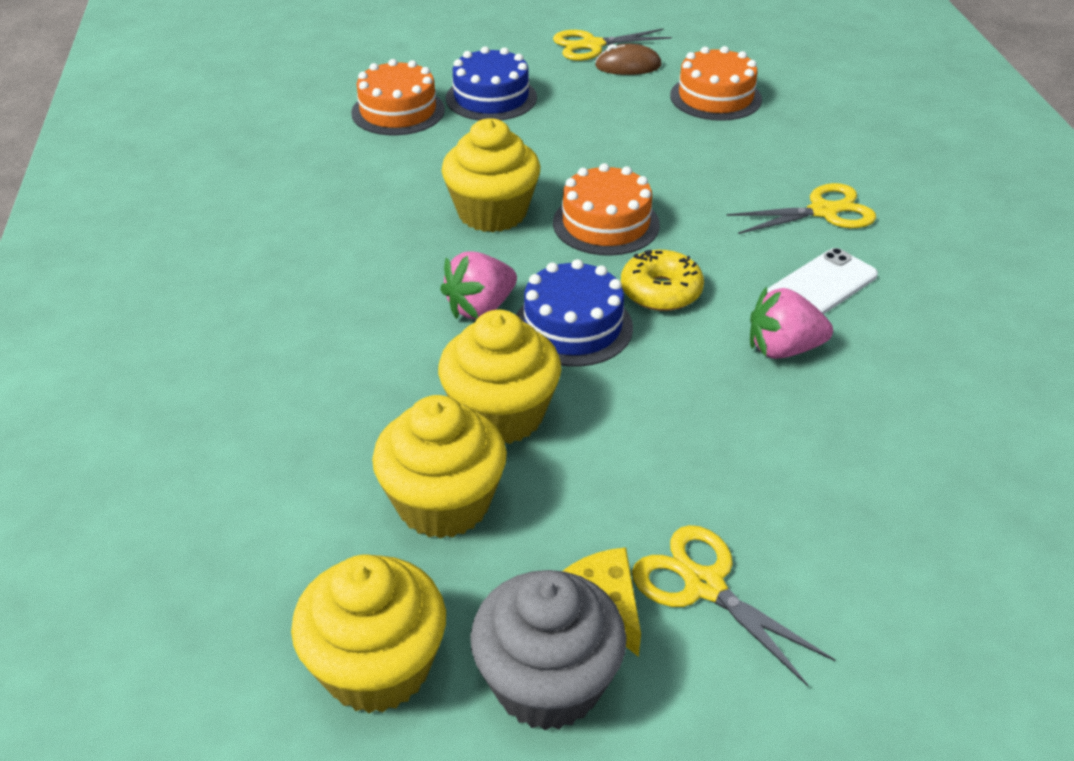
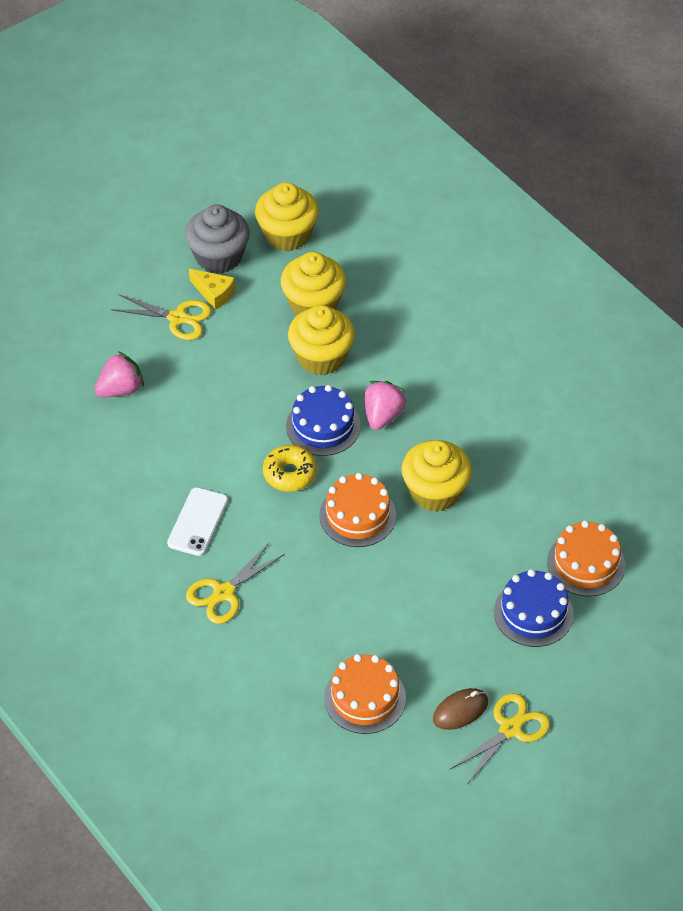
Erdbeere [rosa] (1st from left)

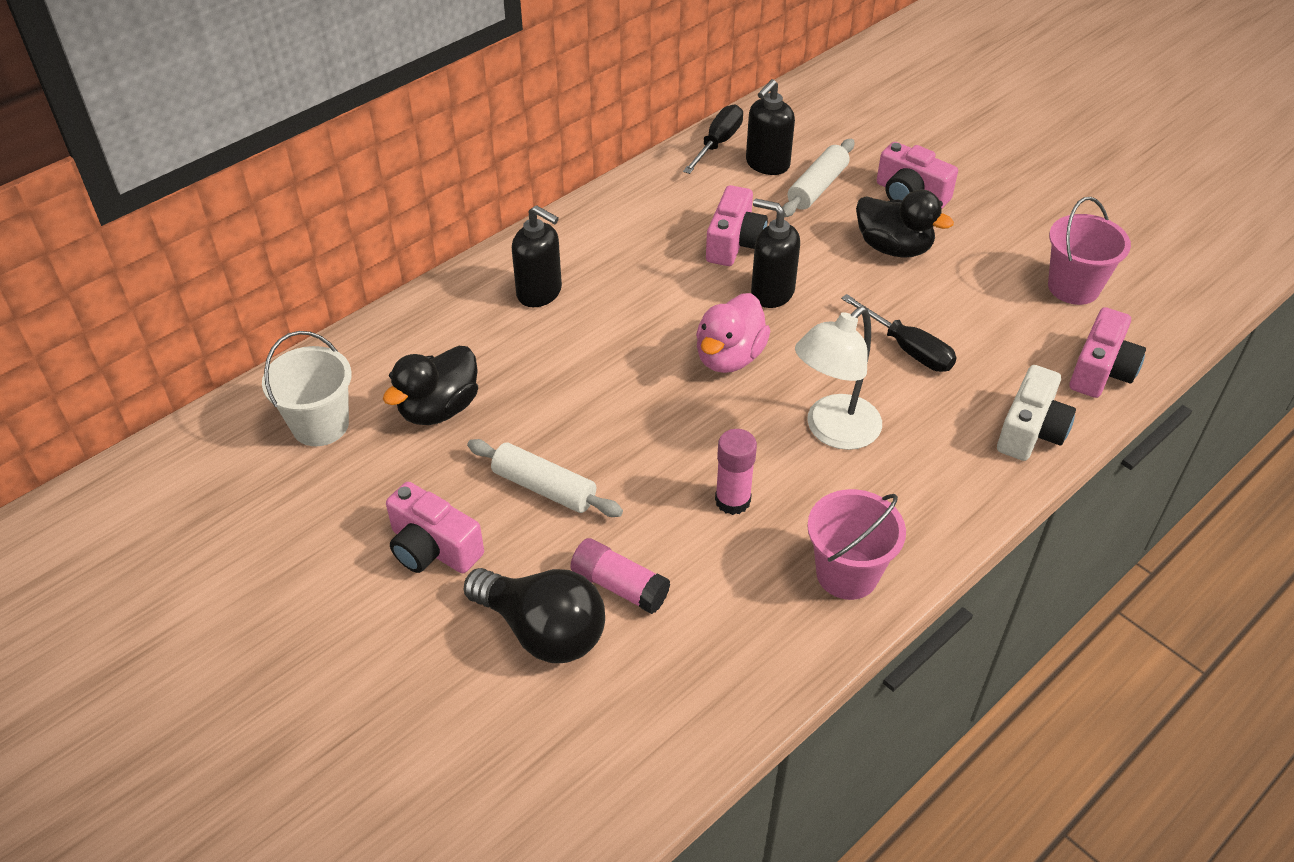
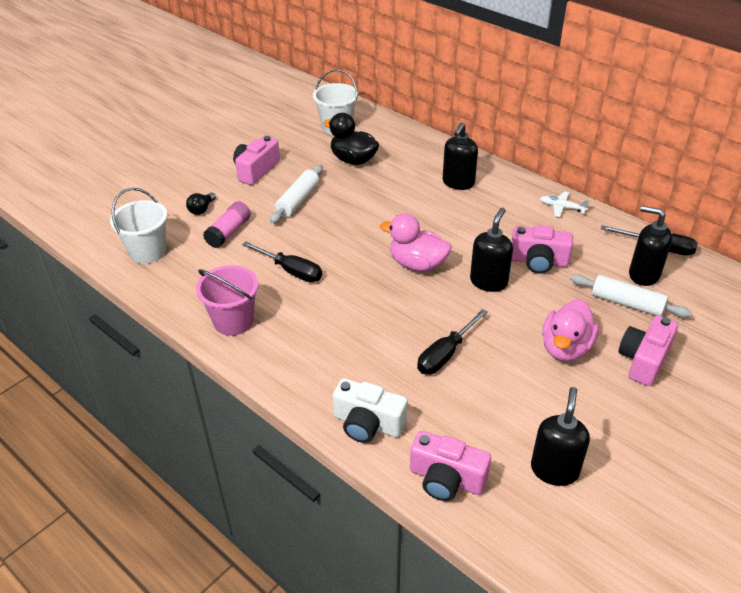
Glühbirne [schwarz]; Schraubenzieher [schwarz] (1st from left); Lampe [weiß]; Ente [rosa] (2nd from left); Seifenspender [schwarz] (3rd from left); Eimer [weiß] (1st from left); Flugzeug [weiß]

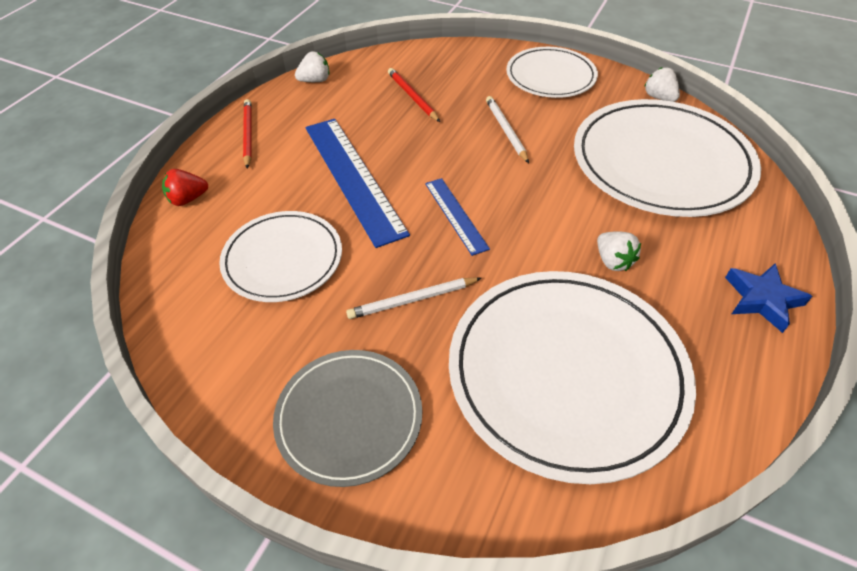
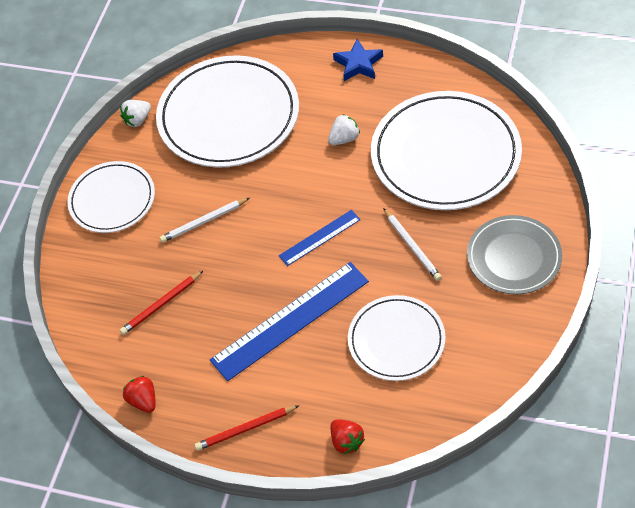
Erdbeere [rot] (1st from left)

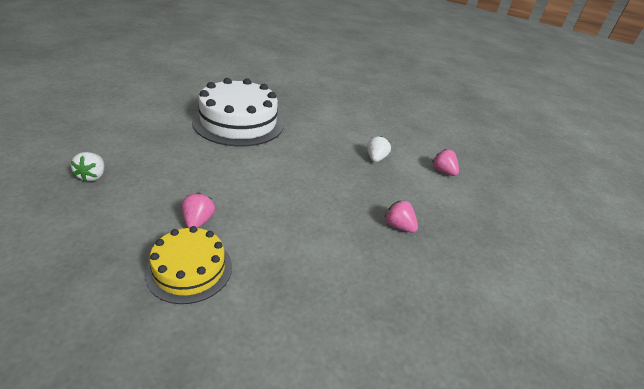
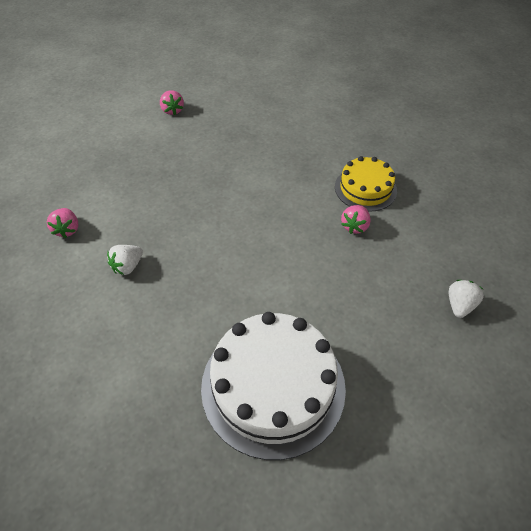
Erdbeere [rosa] (2nd from left)

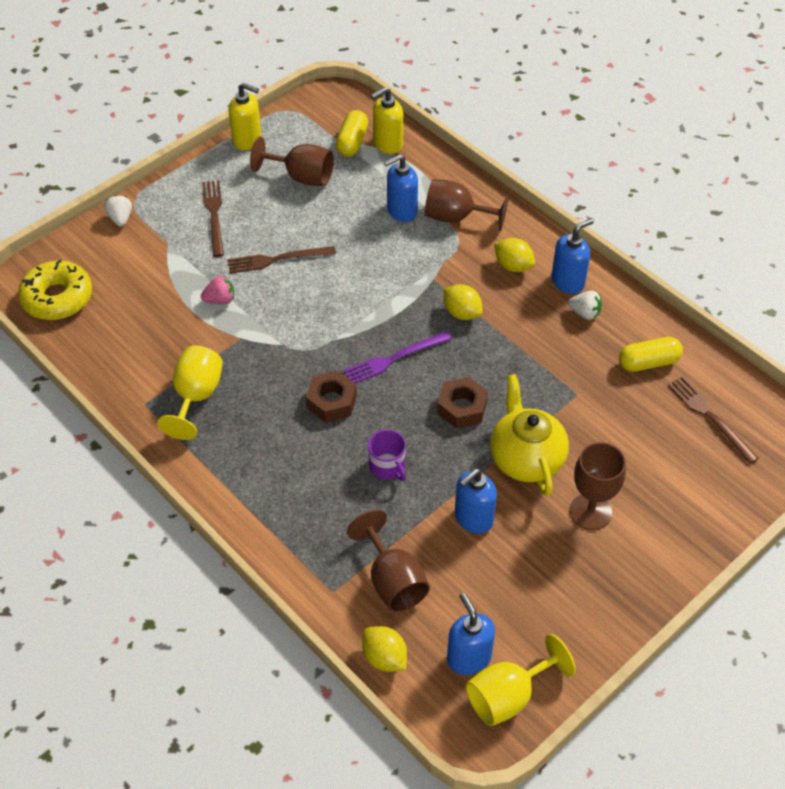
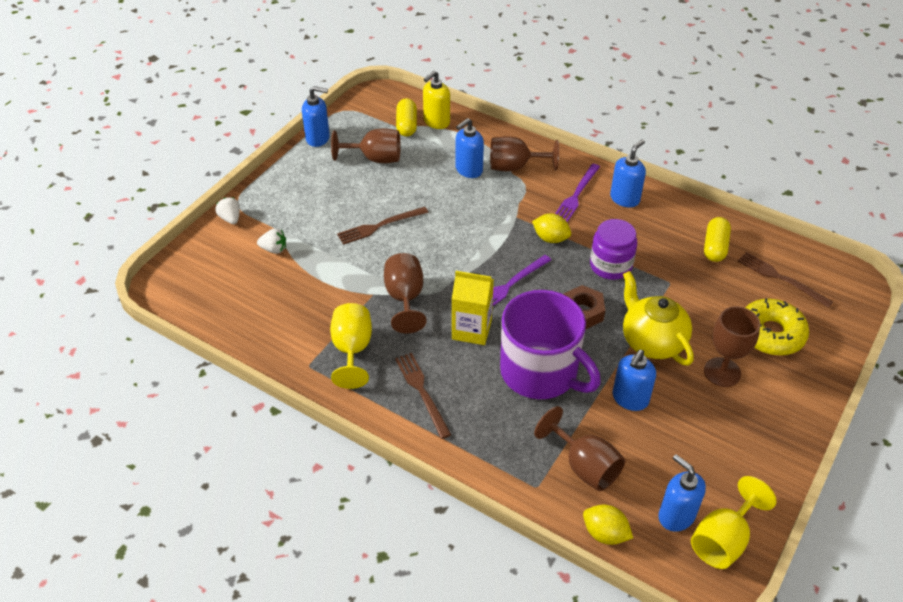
Donut [gelb]; Erdbeere [rosa]; Gabel [braun] (2nd from left); Seifenspender [blau] (1st from left); Getränkekarton [gelb]; Tasse [lila]; Gabel [lila] (2nd from left); Erdbeere [weiß] (2nd from left); Kapsel [gelb] (2nd from left); Kelch [braun] (2nd from left); Einmachglas [lila]

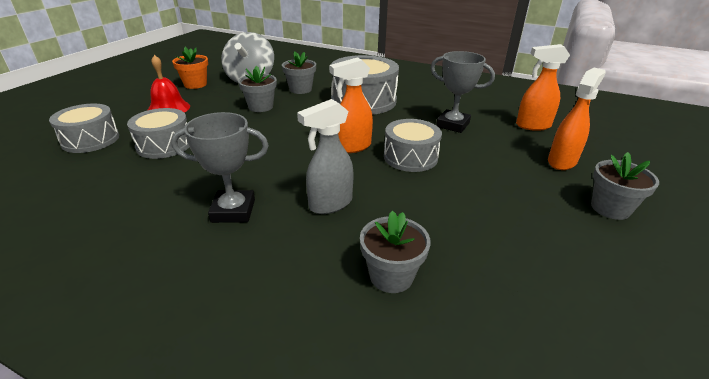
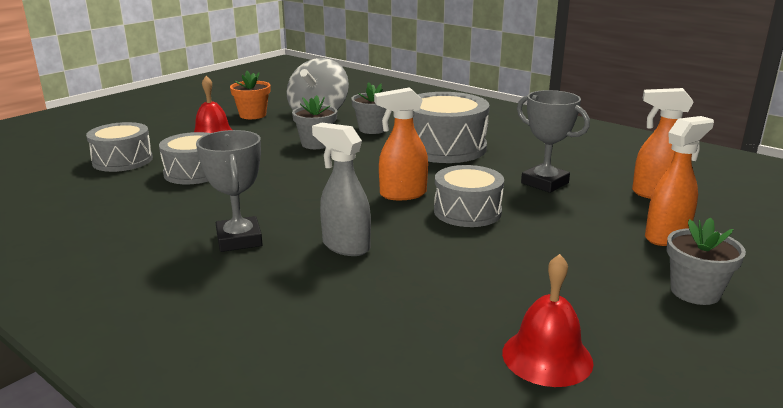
Pokal [grau] (1st from left); Sprühflasche [grau]; Blumentopf [grau] (3rd from left in the first image); Glocke [rot] (2nd from left)

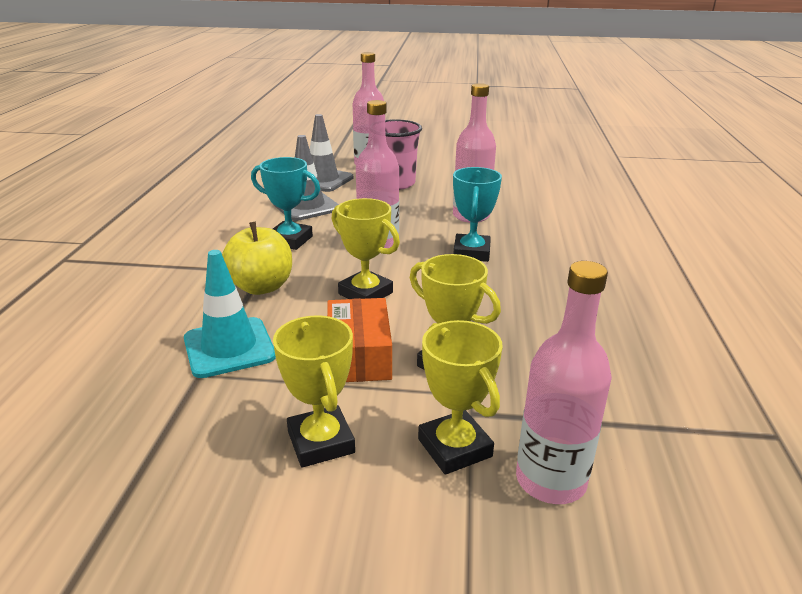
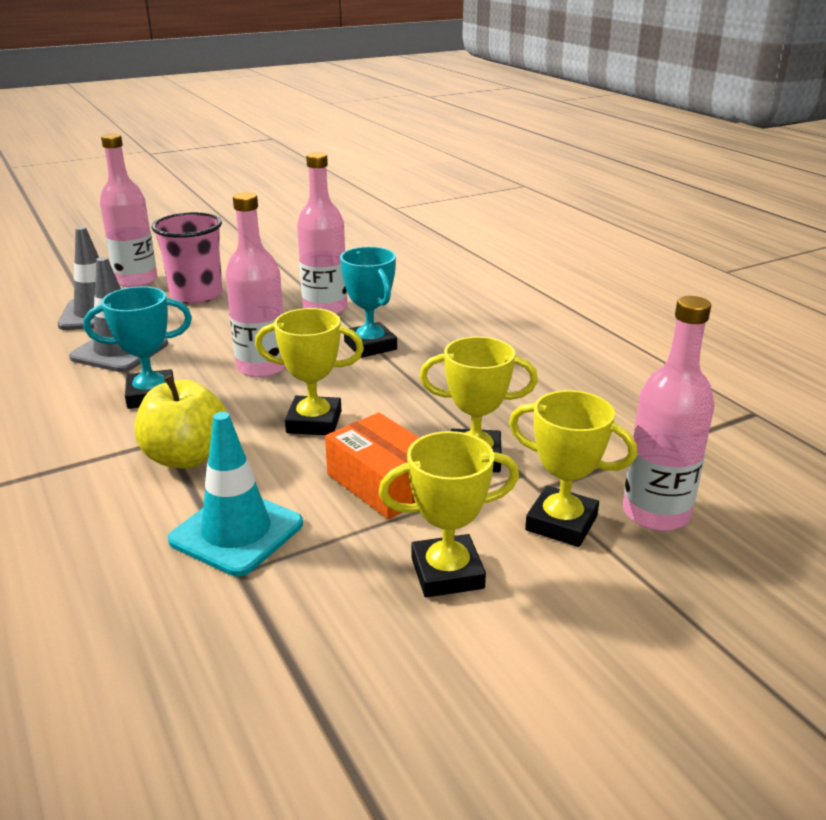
Pokal [gelb] (2nd from left)

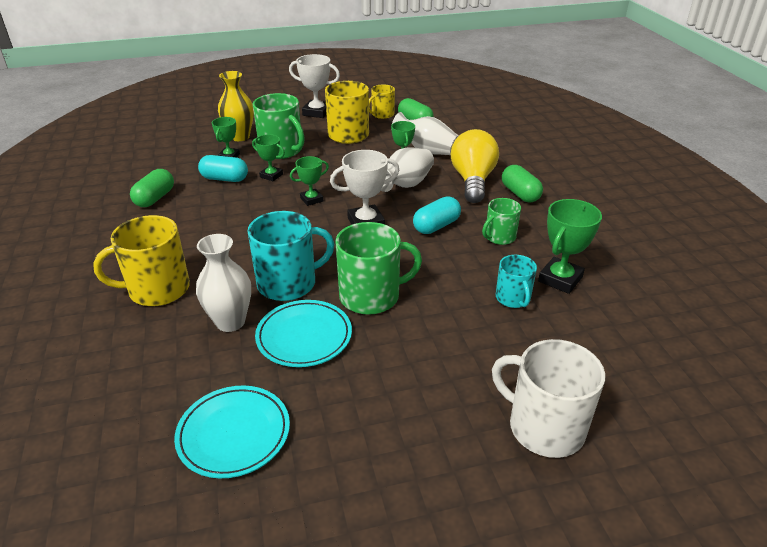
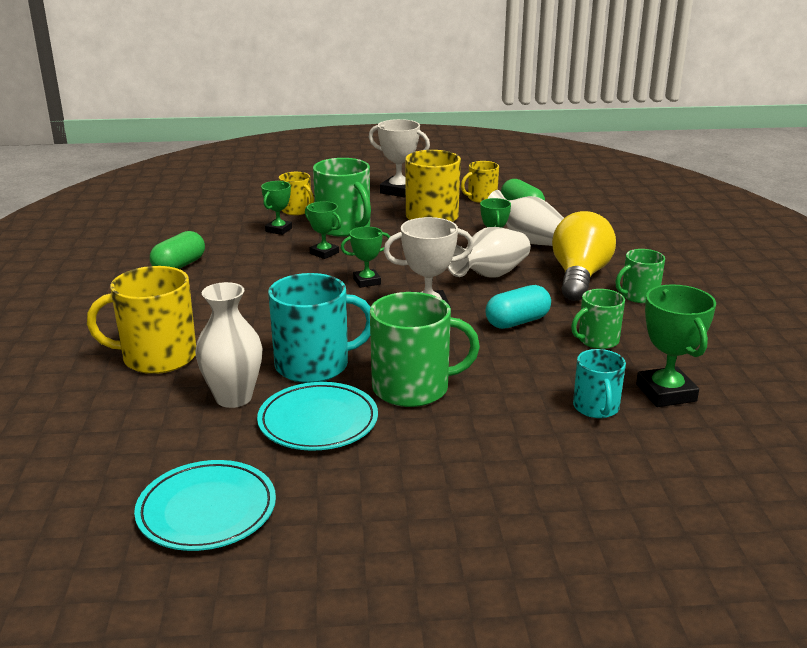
Kapsel [türkis] (1st from left in the first image); Tasse [gelb] (2nd from left); Tasse [weiß]; Tasse [grün] (4th from left); Pokal [grün] (5th from left)

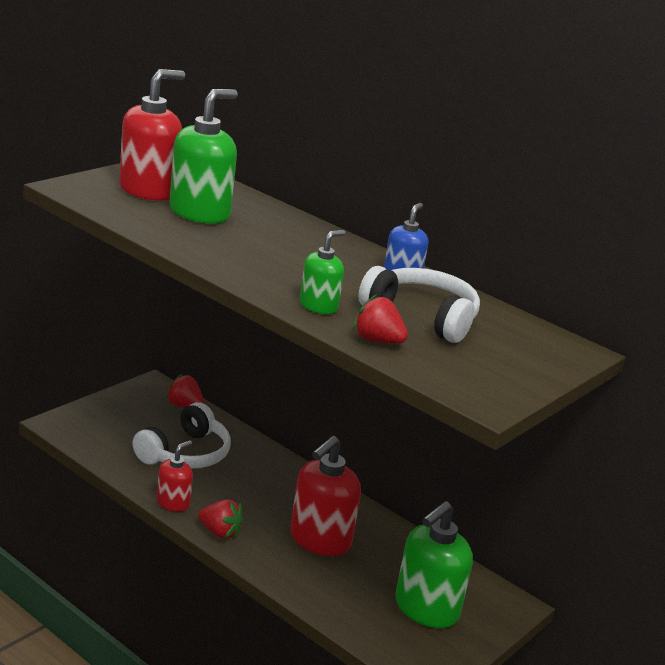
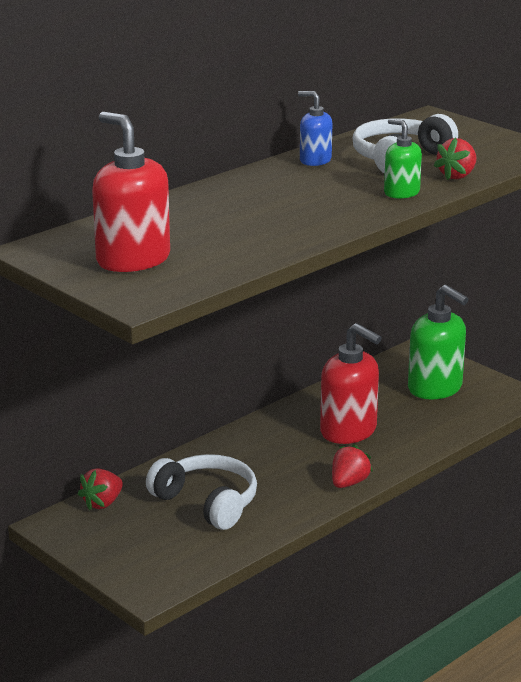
Seifenspender [rot] (2nd from left in the first image); Seifenspender [grün] (1st from left in the first image)

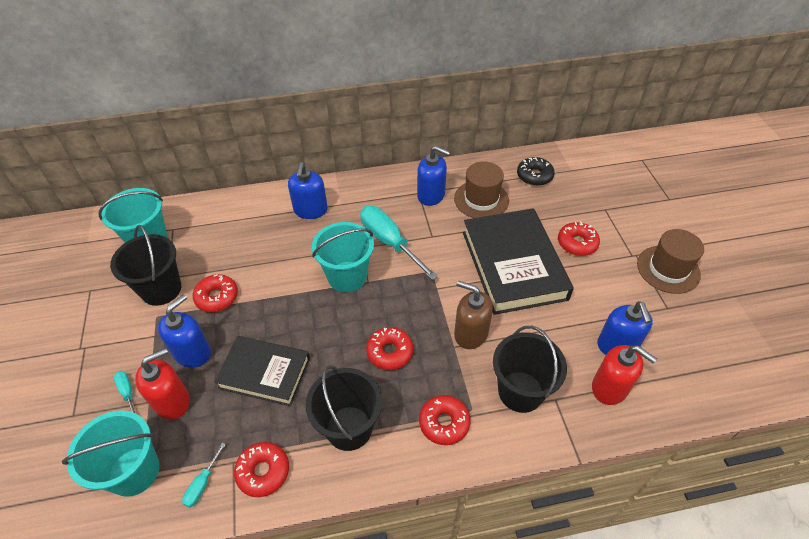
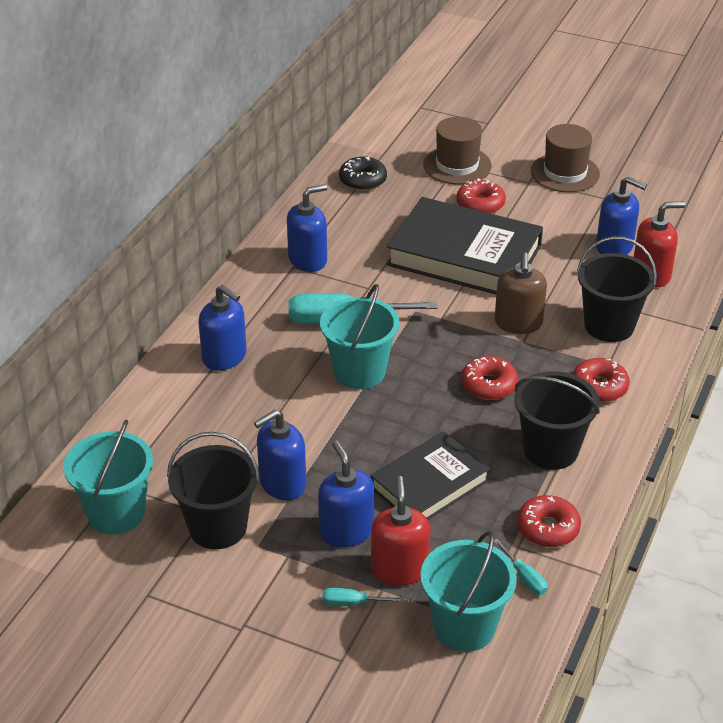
Seifenspender [blau] (2nd from left); Hut [braun] (1st from left); Seifenspender [braun]

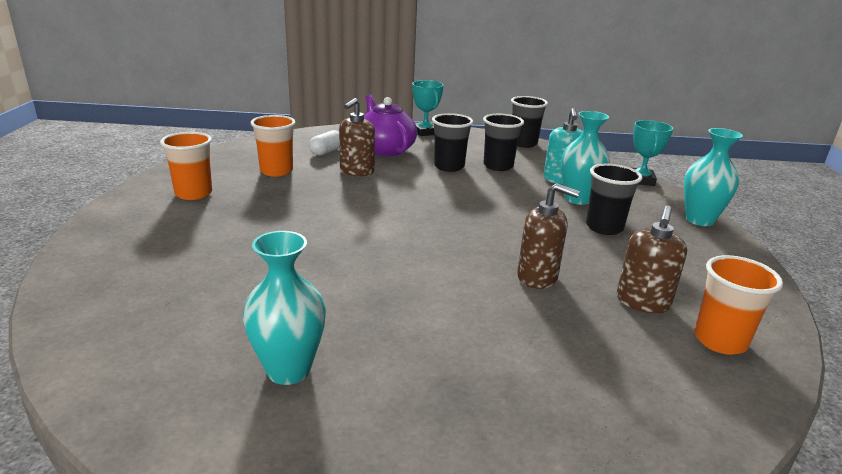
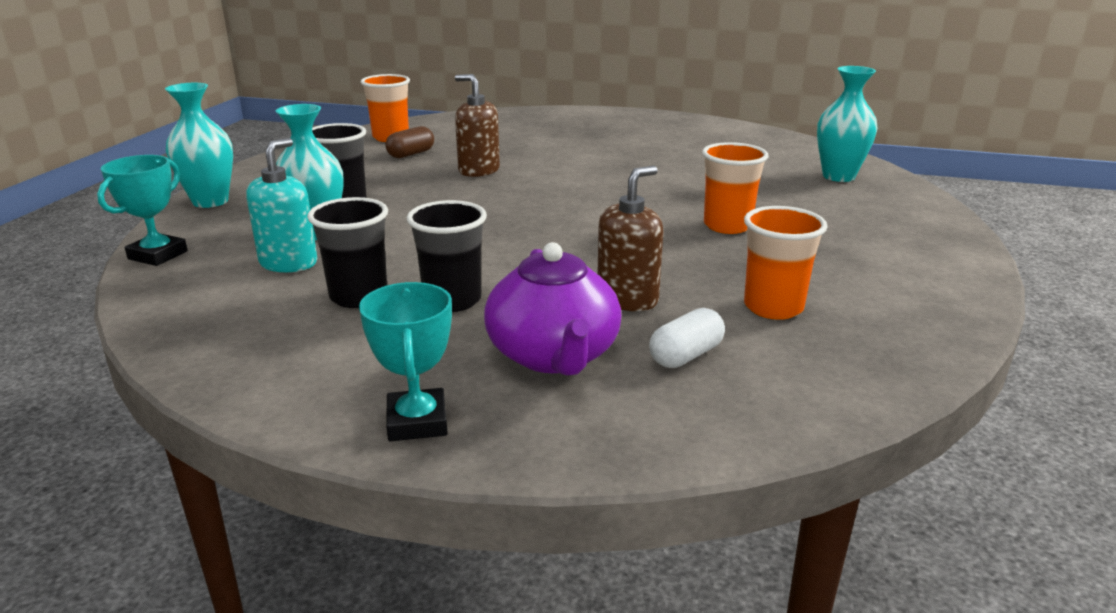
Becher [orange] (2nd from left); Vase [türkis] (3rd from left); Becher [schwarz] (3rd from left in the first image); Kapsel [braun]

